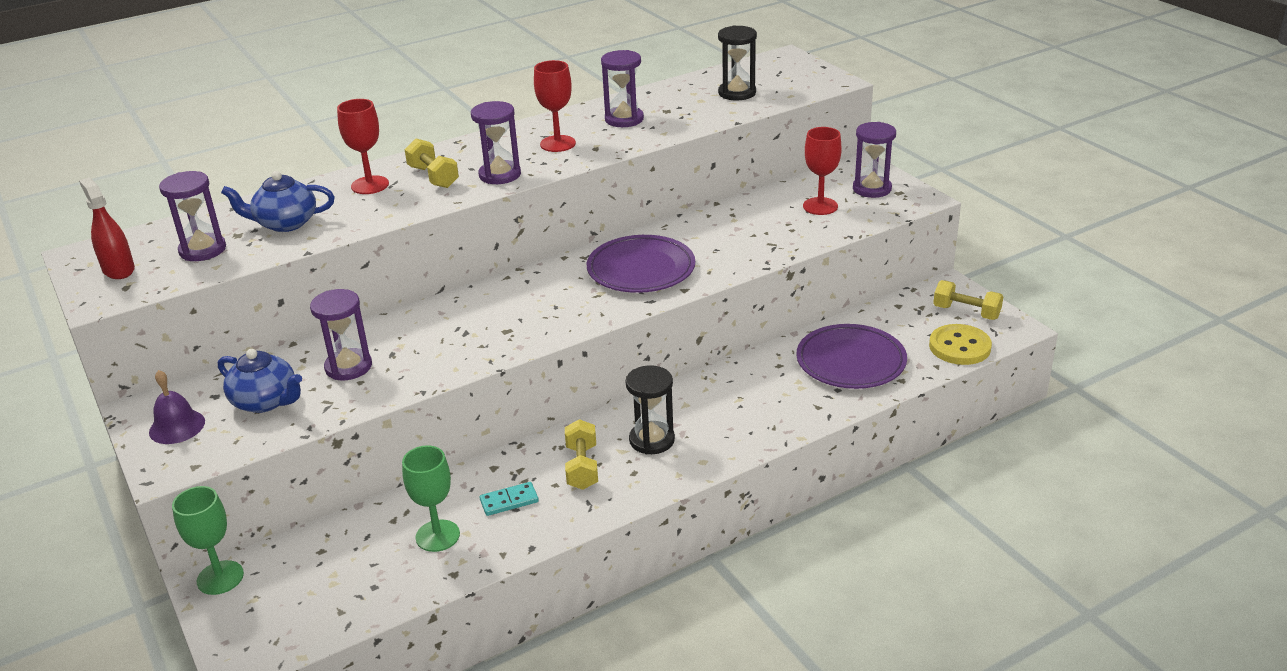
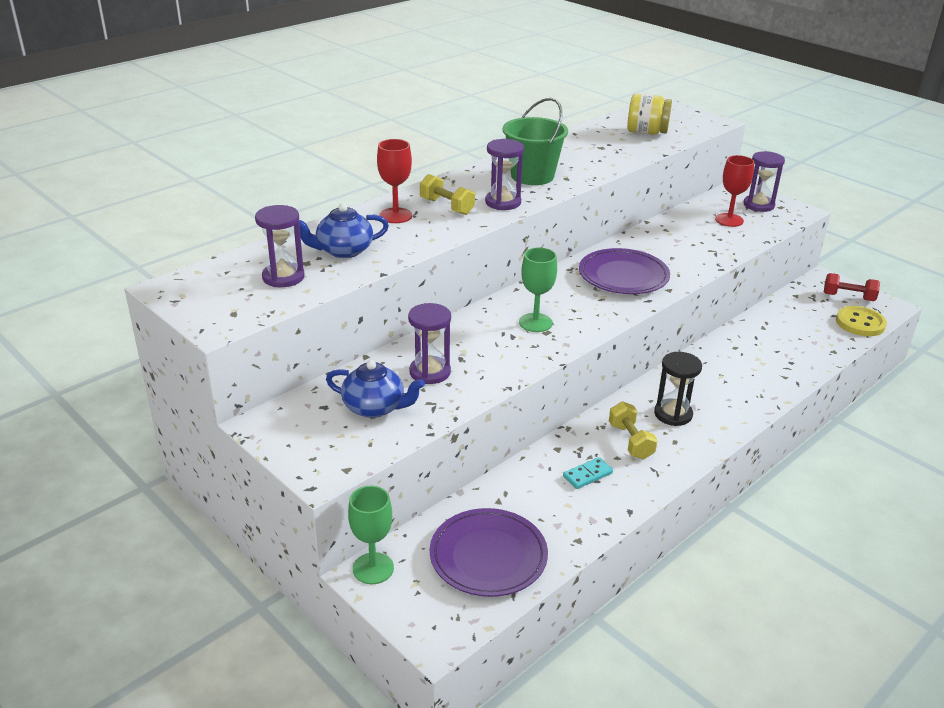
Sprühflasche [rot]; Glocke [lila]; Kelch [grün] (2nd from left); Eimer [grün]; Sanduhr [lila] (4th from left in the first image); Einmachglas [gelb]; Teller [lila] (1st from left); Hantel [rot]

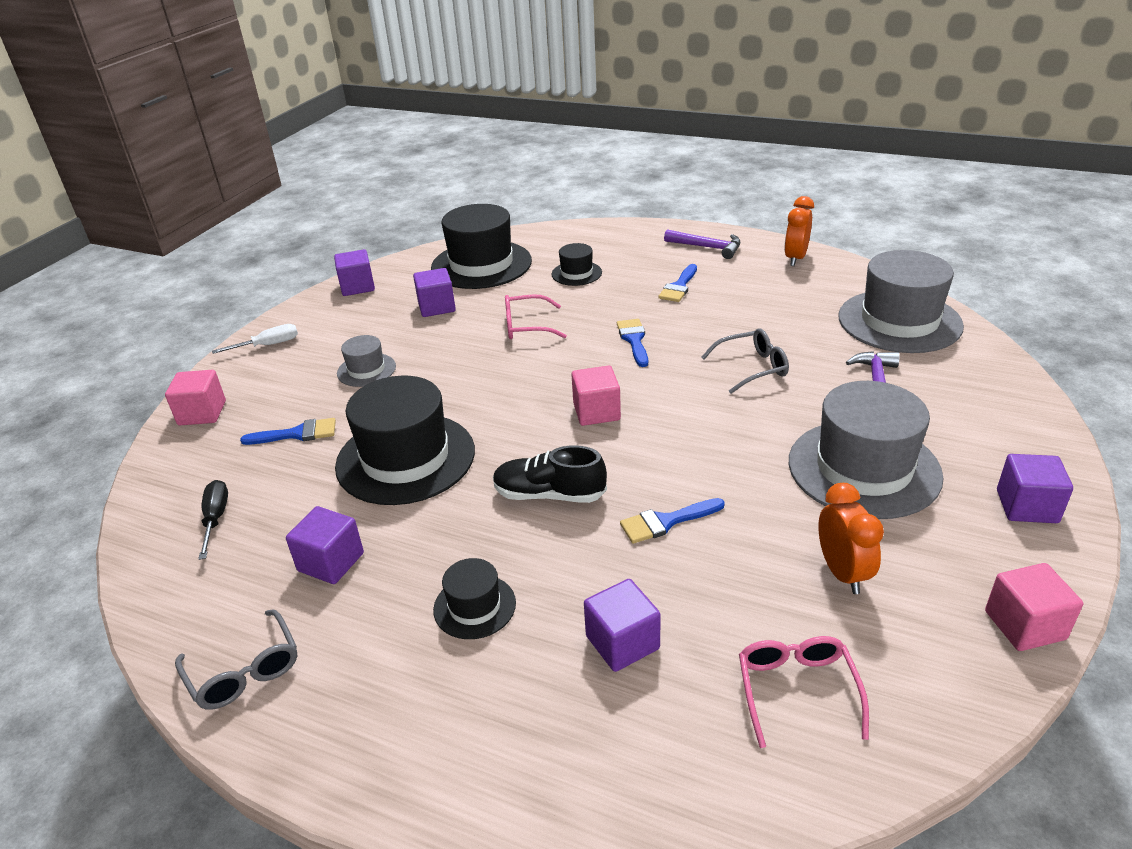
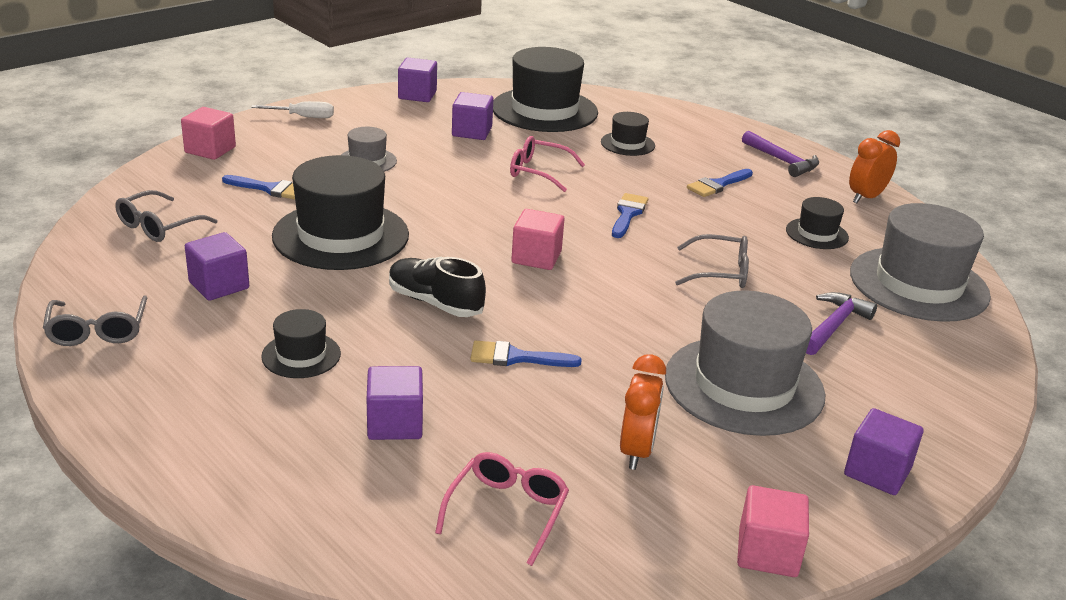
Brille [grau] (2nd from left); Hut [schwarz] (5th from left)

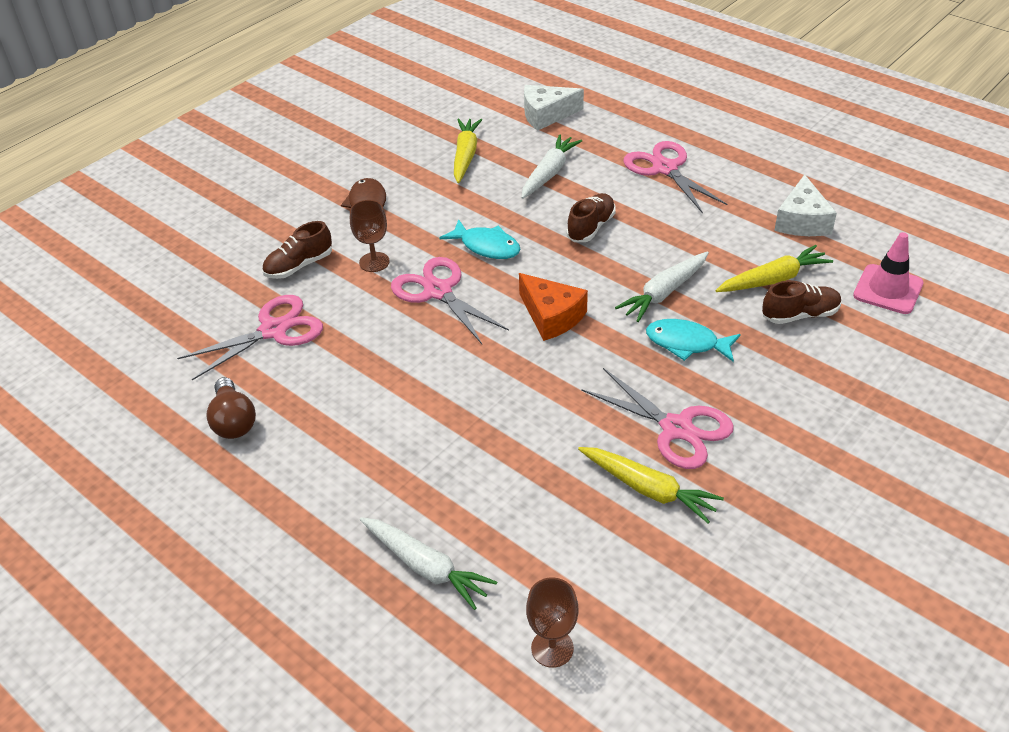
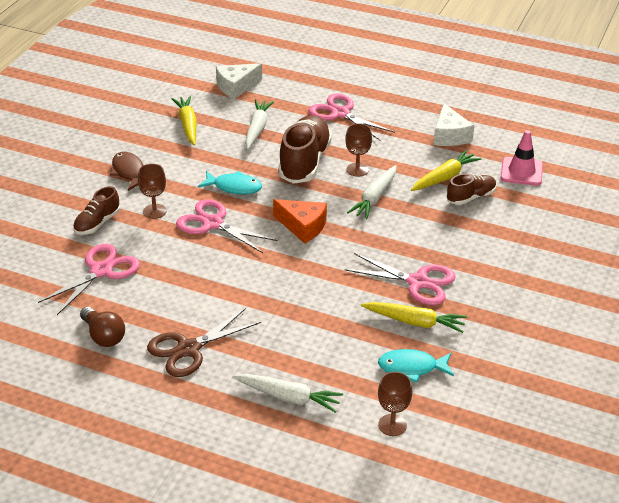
Schuh [braun] (2nd from left); Fisch [türkis] (2nd from left); Schere [braun]; Kelch [braun] (2nd from left)

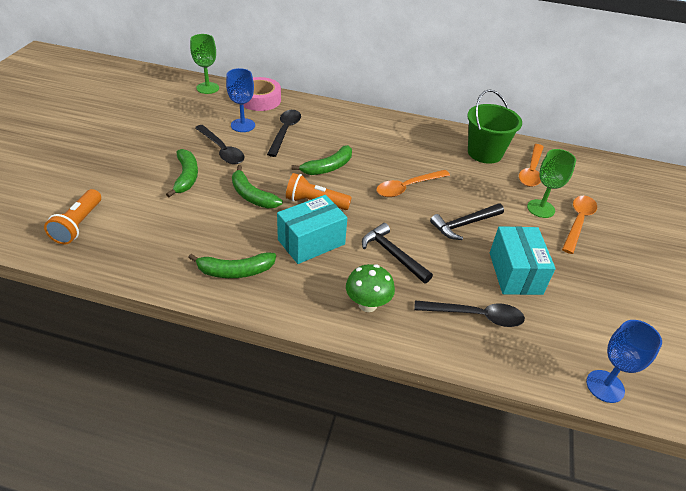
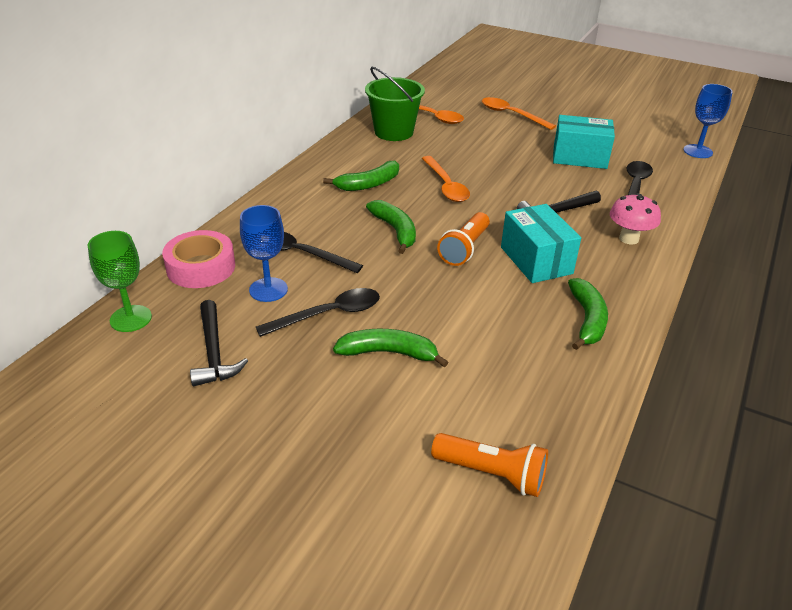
Banane [grün] (1st from left); Pilz [rosa]; Hammer [schwarz] (1st from left); Kelch [grün] (2nd from left in the first image)

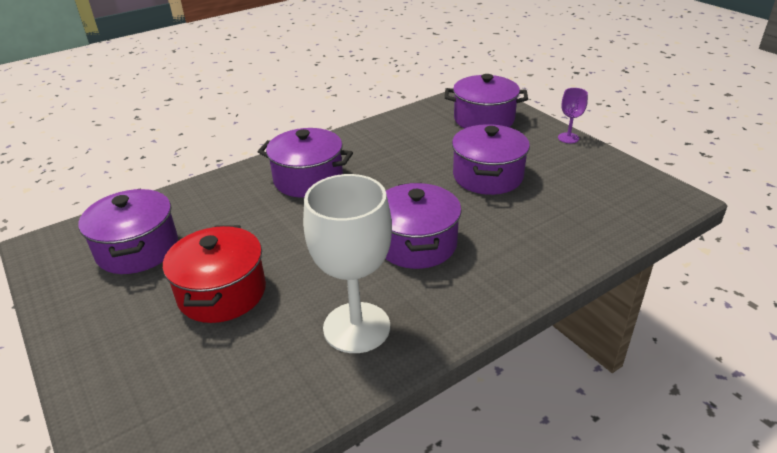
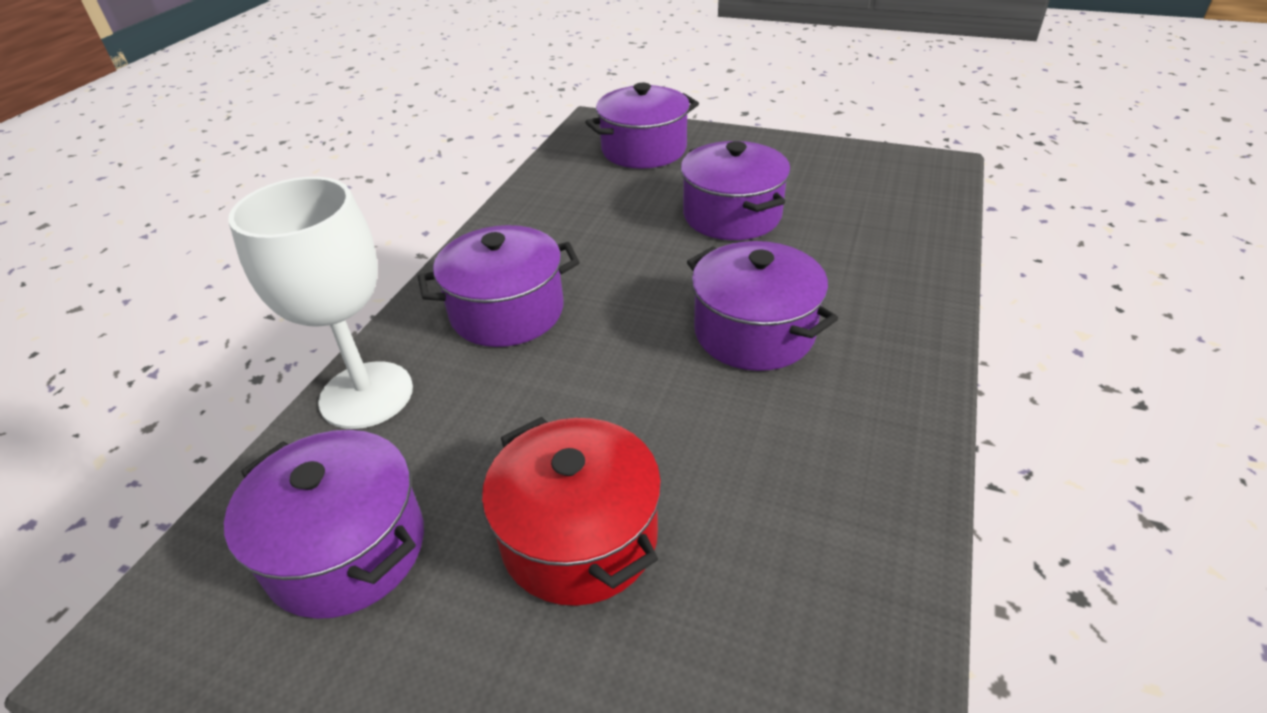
Kelch [weiß]; Kelch [lila]

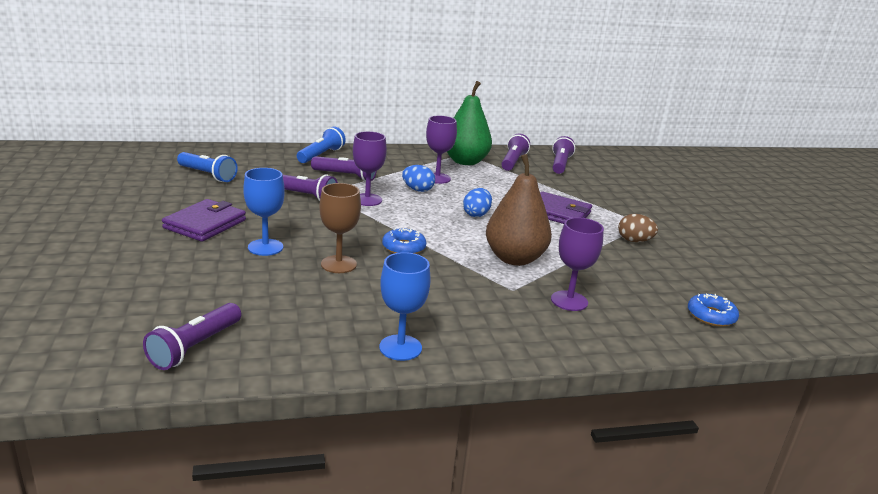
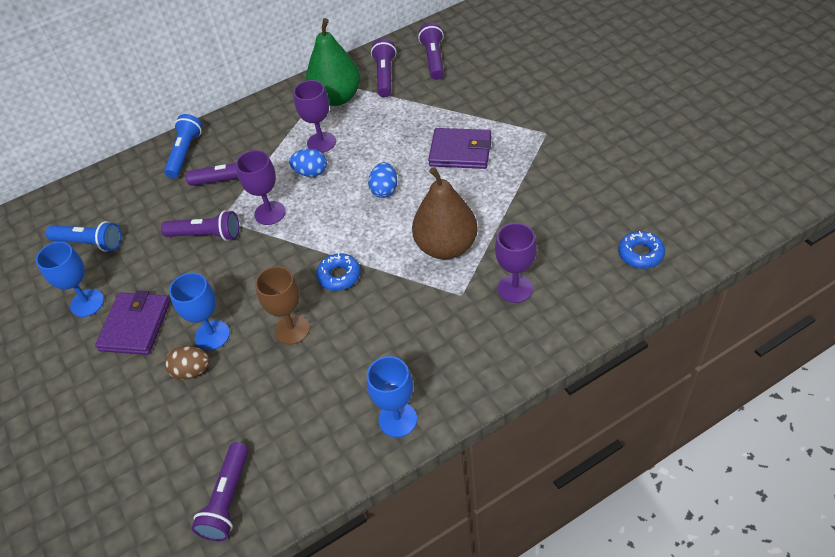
Ei [braun]; Kelch [blau] (1st from left)

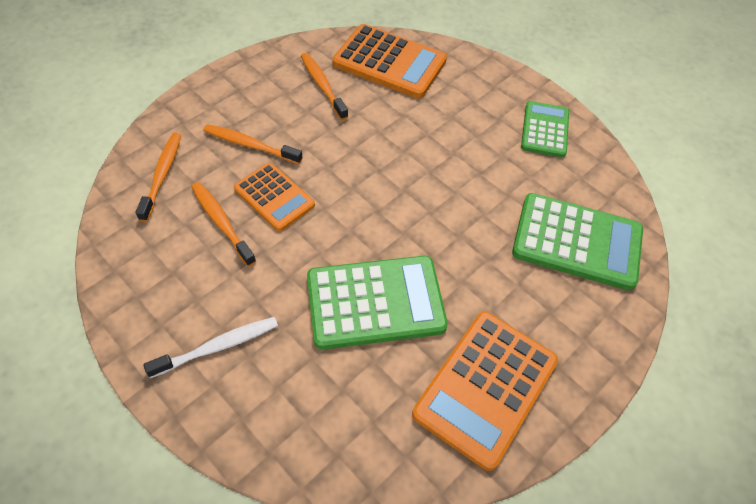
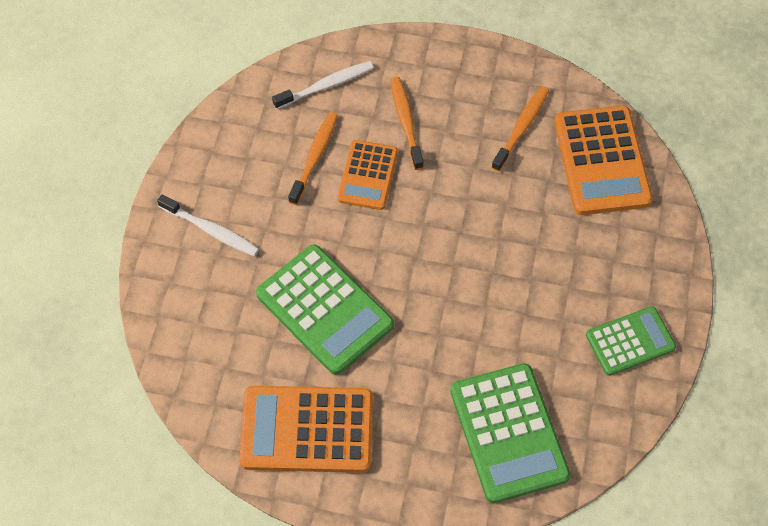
Zahnbürste [weiß] (2nd from left)

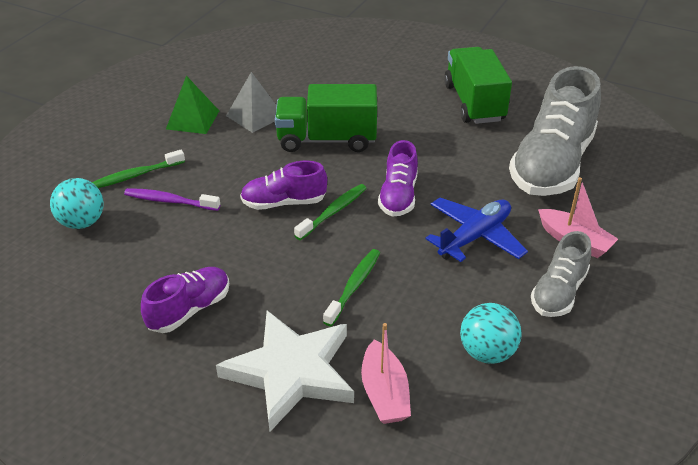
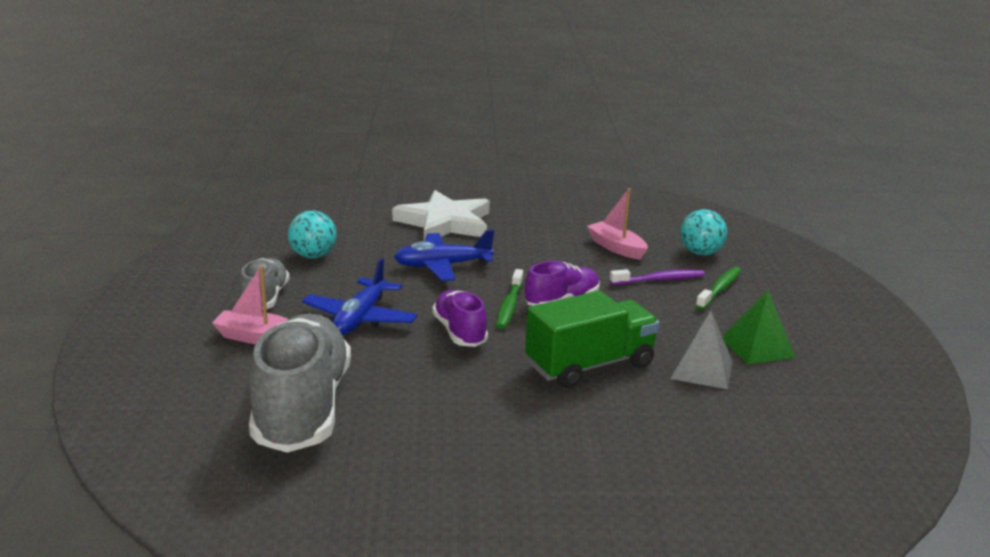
Schuh [lila] (1st from left in the first image); Flugzeug [blau] (2nd from left); Boot [rosa] (2nd from left); Lastwagen [grün] (2nd from left in the first image)

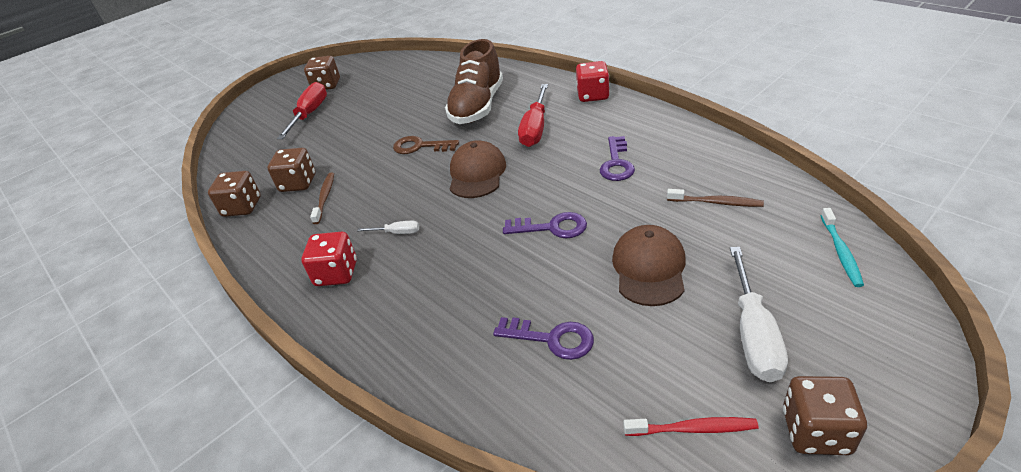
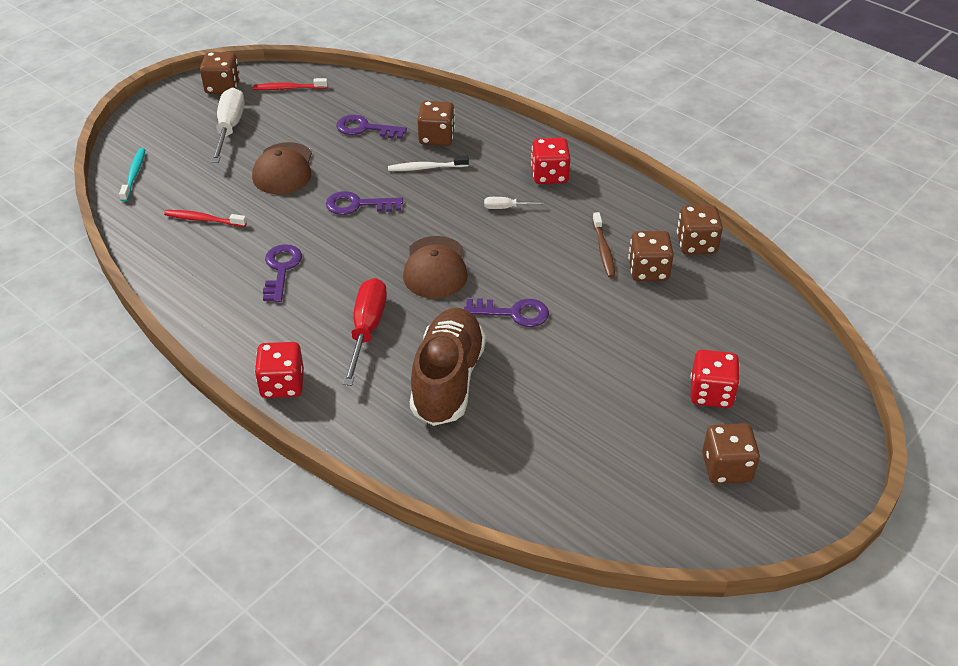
Spielwürfel [rot] (3rd from left); Schlüssel [lila] (4th from left); Zahnbürste [rot] (1st from left); Zahnbürste [weiß]; Spielwürfel [braun] (2nd from left)

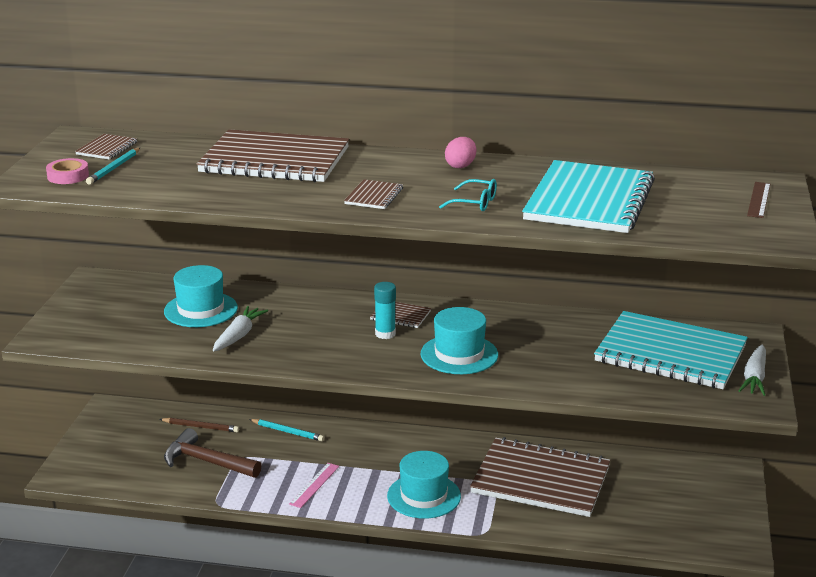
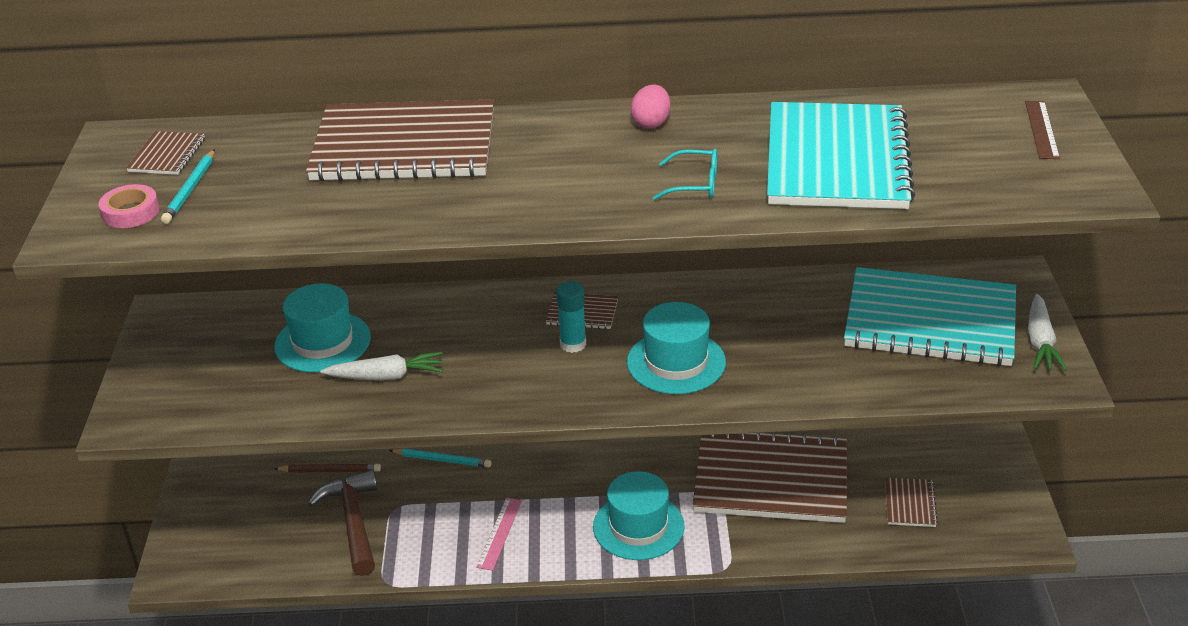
Hammer [braun]; Karotte [weiß] (1st from left); Notizbuch [braun] (5th from left)

